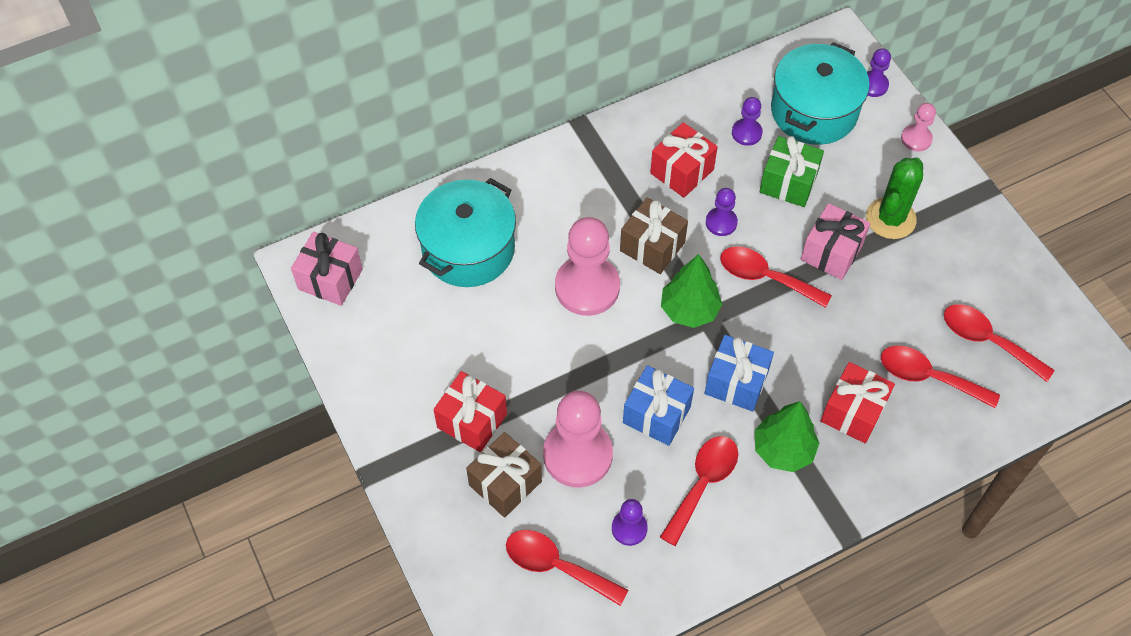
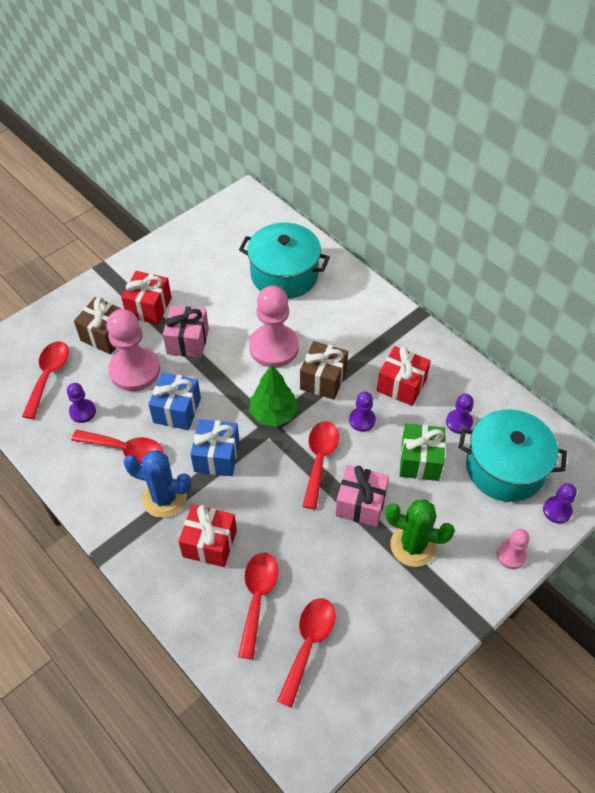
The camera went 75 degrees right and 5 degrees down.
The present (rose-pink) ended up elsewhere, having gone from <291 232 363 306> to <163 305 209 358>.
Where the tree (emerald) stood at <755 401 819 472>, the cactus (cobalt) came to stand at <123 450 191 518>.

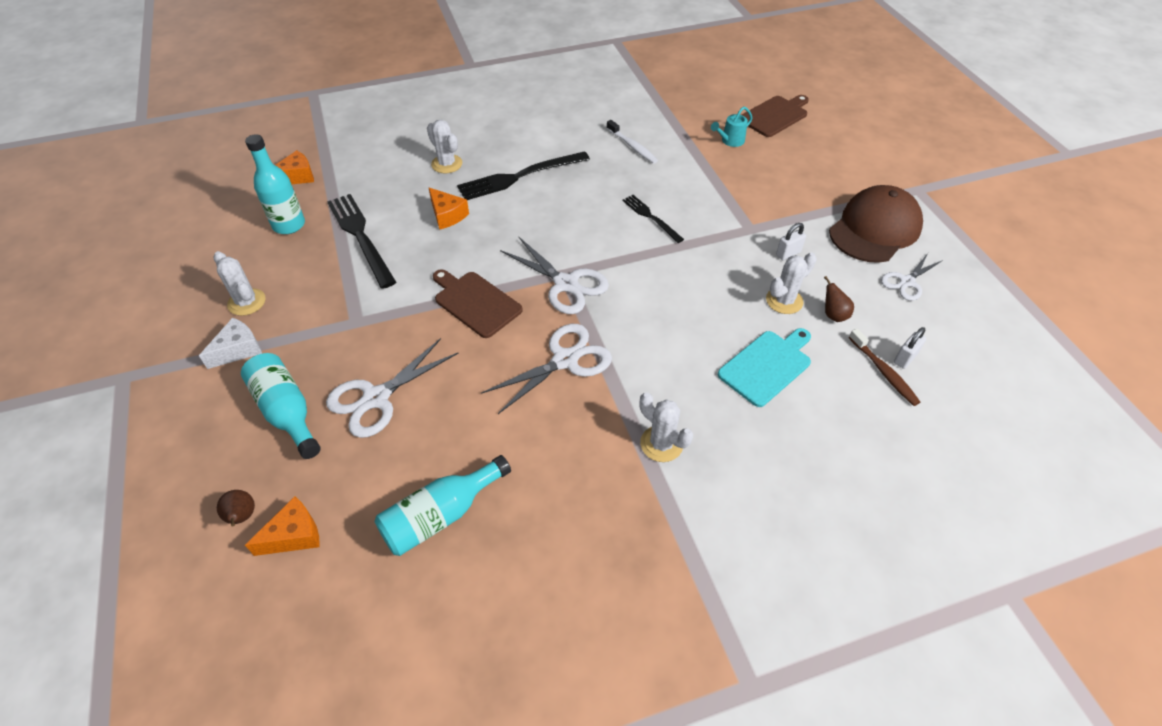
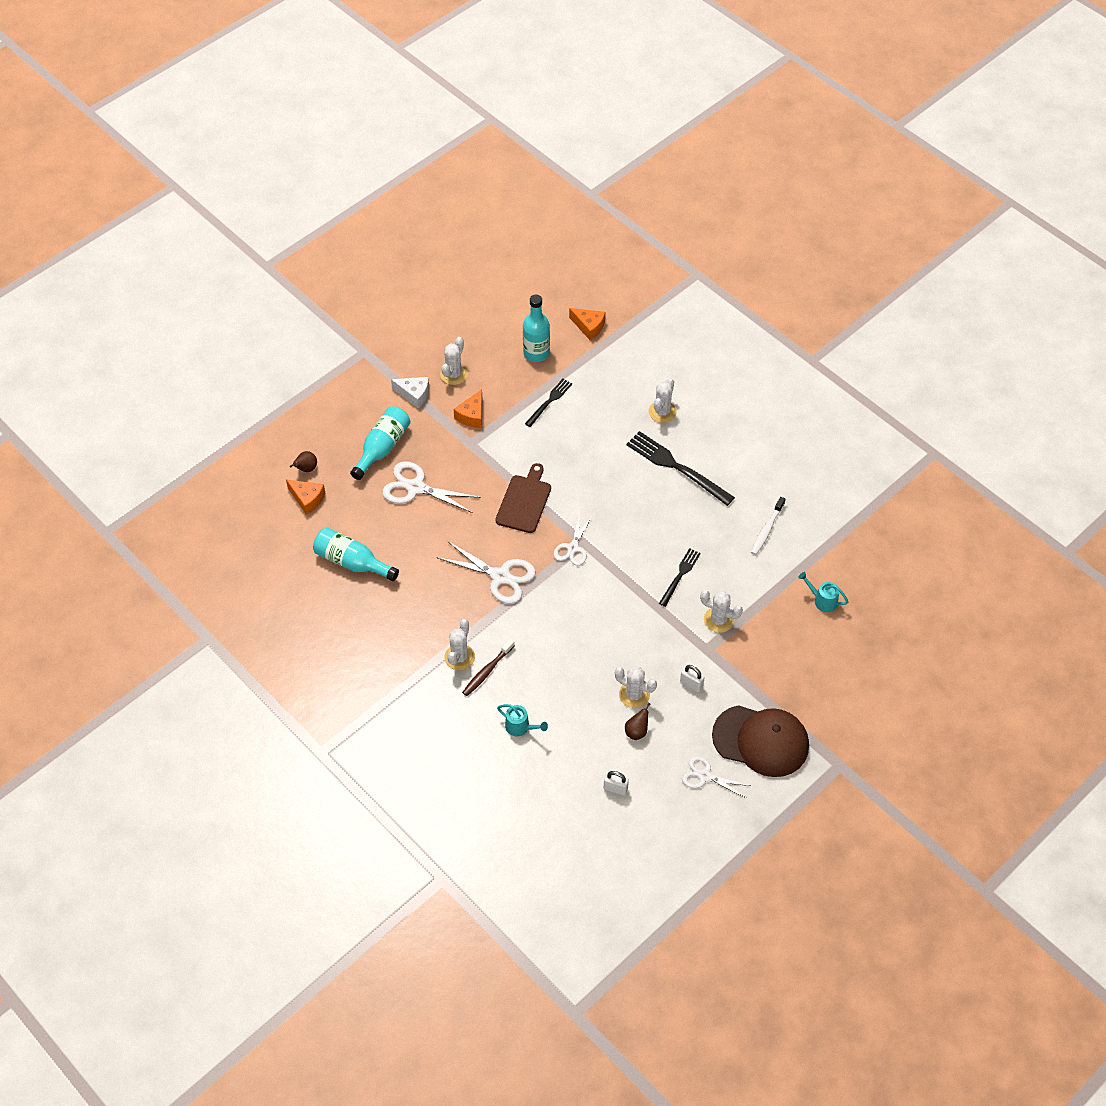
The camera went 65 degrees right and 5 degrees up.
The size of the table fork (jet-black) at <327 194 396 289> changed by a factor of 0.57.
The cheese wedge (orange-coloured) ended up elsewhere, having gone from <428 187 469 230> to <454 389 482 428>.
The size of the shears (pure white) at <500 237 609 314> changed by a factor of 0.63.
The second view lost the chopping board (aqua) at <718 328 811 407>.
The second view lost the chopping board (russet) at <742 95 809 137>.
The toothbrush (russet) ended up elsewhere, having gone from <849 328 920 406> to <462 639 515 696>.
The second view gained the sprinkling can (aqua) at <497 704 548 736>.
The second view gained the cactus (pure white) at <700 590 743 633>.

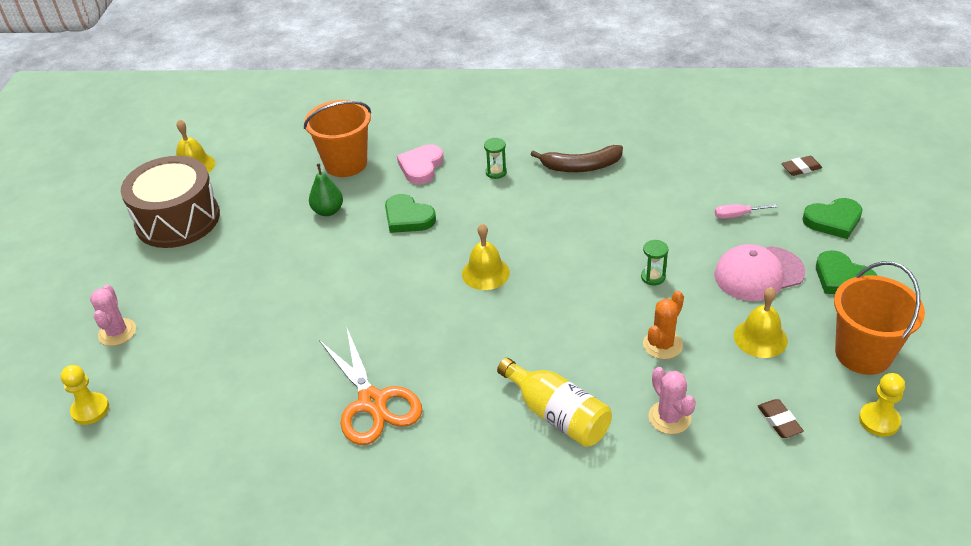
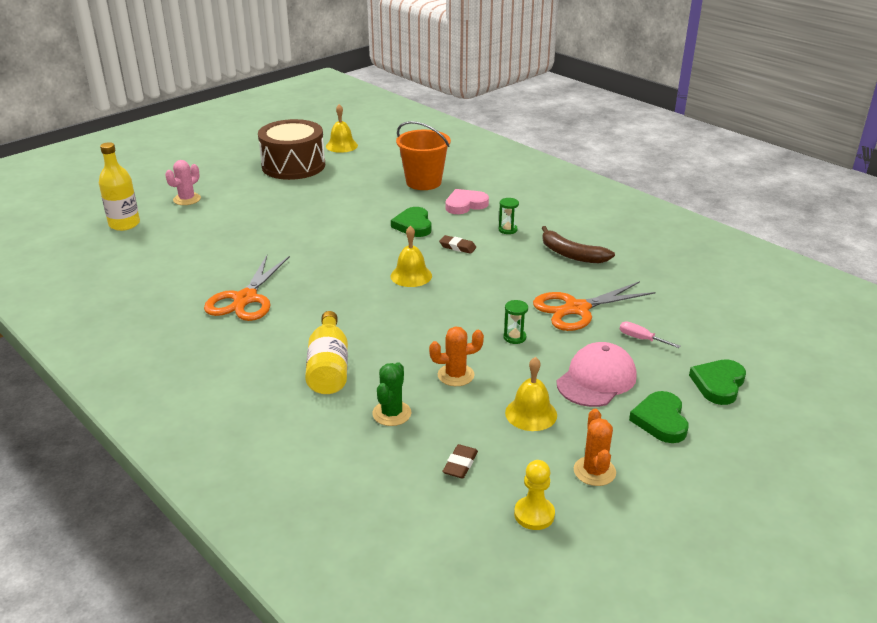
The camera went 40 degrees right and 10 degrees down.
Where the pawn (golden) stood at <61 365 109 425>, the drink bottle (golden) came to stand at <99 142 140 231>.
The second view lost the toy pear (emerald) at <309 164 343 216>.
What was the cactus (rose-pink) at <648 367 696 434> turned into the cactus (emerald) at <372 362 411 426>.
The peaked cap (rose-pink) at <714 244 806 301> ended up facing another way, 105 degrees clockwise from before.
The gum eraser (russet) ended up elsewhere, having gone from <781 156 822 176> to <439 235 476 254>.
The love heart (emerald) at <802 198 863 239> ended up facing another way, 90 degrees clockwise from before.
Where the bucket (orange-coloured) stood at <834 261 925 375>, the cactus (orange-coloured) came to stand at <574 409 616 486>.
The second view gained the shears (orange-coloured) at <533 281 656 331>.

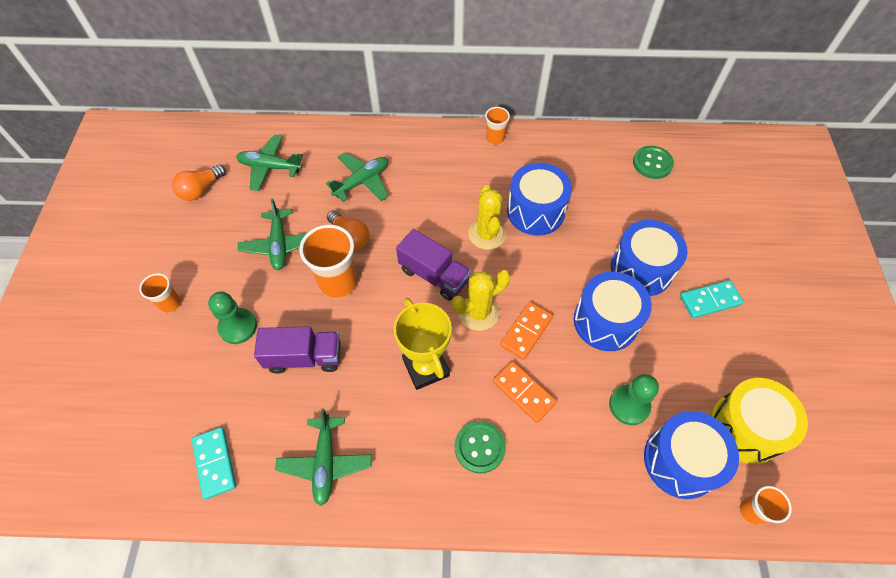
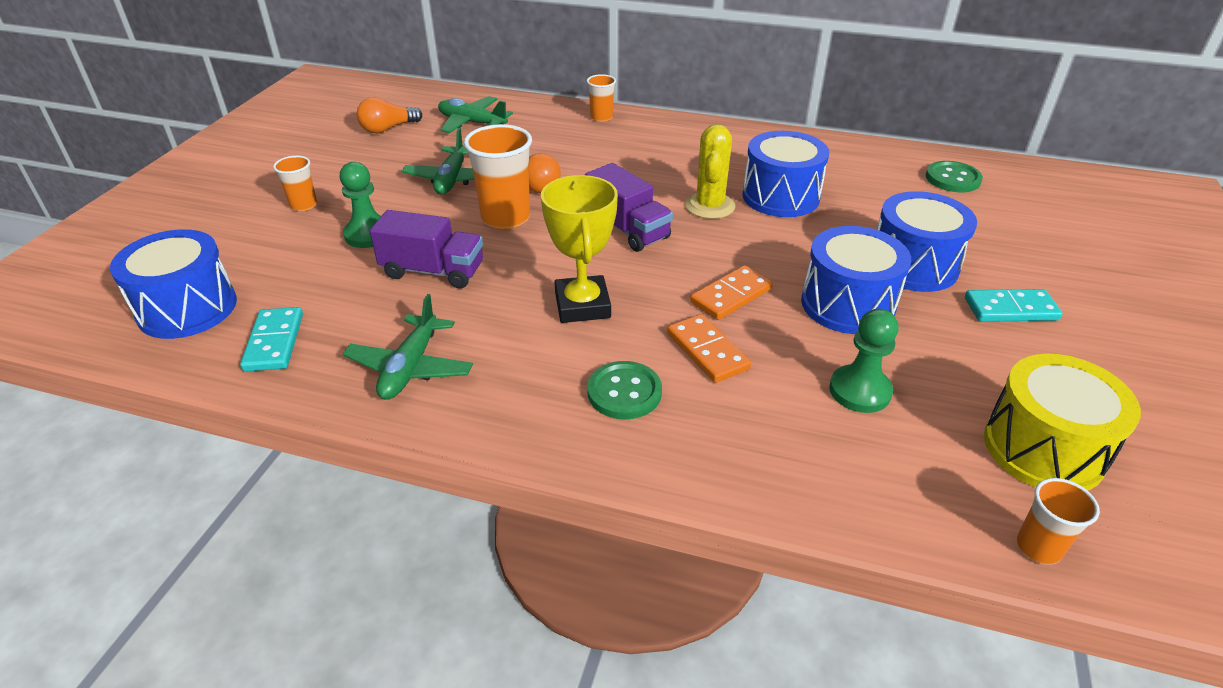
The camera went 15 degrees right and 20 degrees down.
The second view lost the toy plane (emerald) at <326 152 388 202>.
The second view lost the cactus (golden) at <452 270 510 331>.
The cup (orange-coloured) ended up elsewhere, having gone from <485 107 510 145> to <587 74 616 122>.
The drum (cobalt) ended up elsewhere, having gone from <644 411 739 499> to <110 229 237 339>.

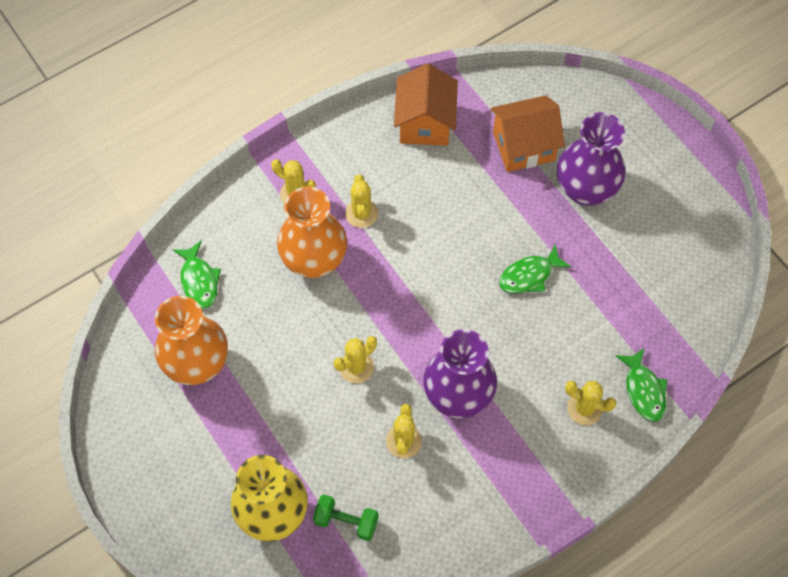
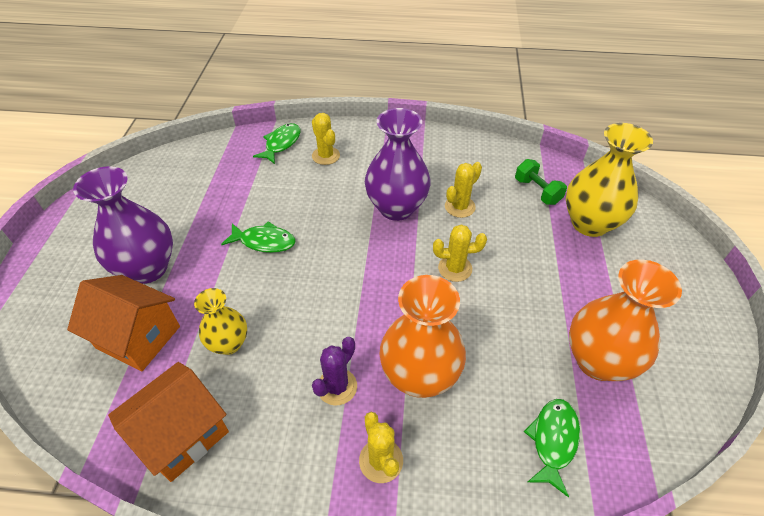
The camera went 140 degrees left and 15 degrees down.
What was the cactus (golden) at <345 175 378 228> turned into the cactus (violet) at <312 337 357 406>.
The second view gained the vase (golden) at <194 288 247 355>.

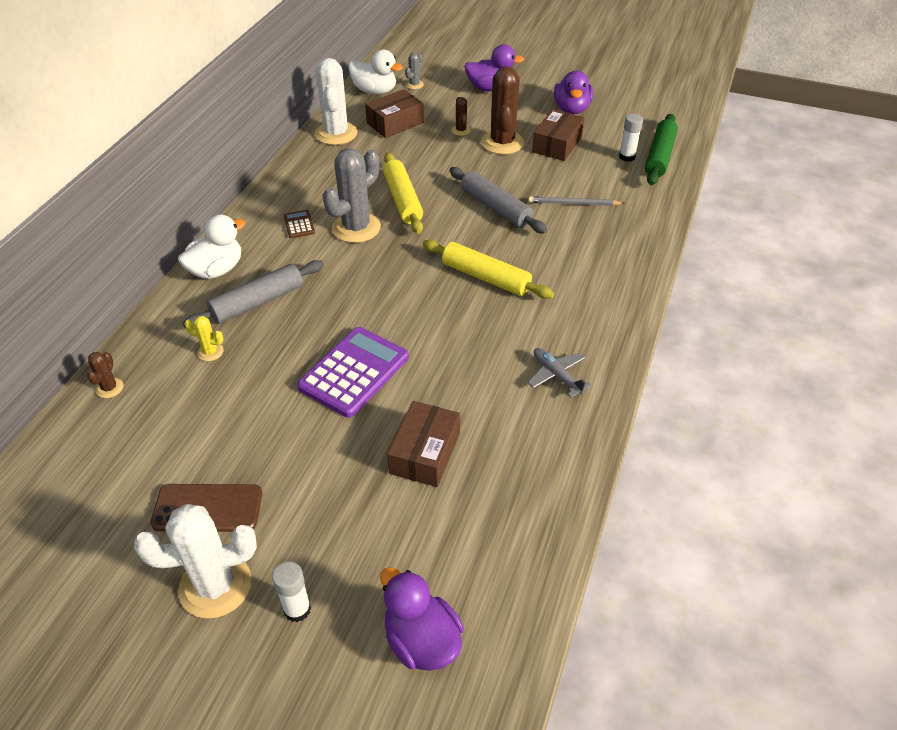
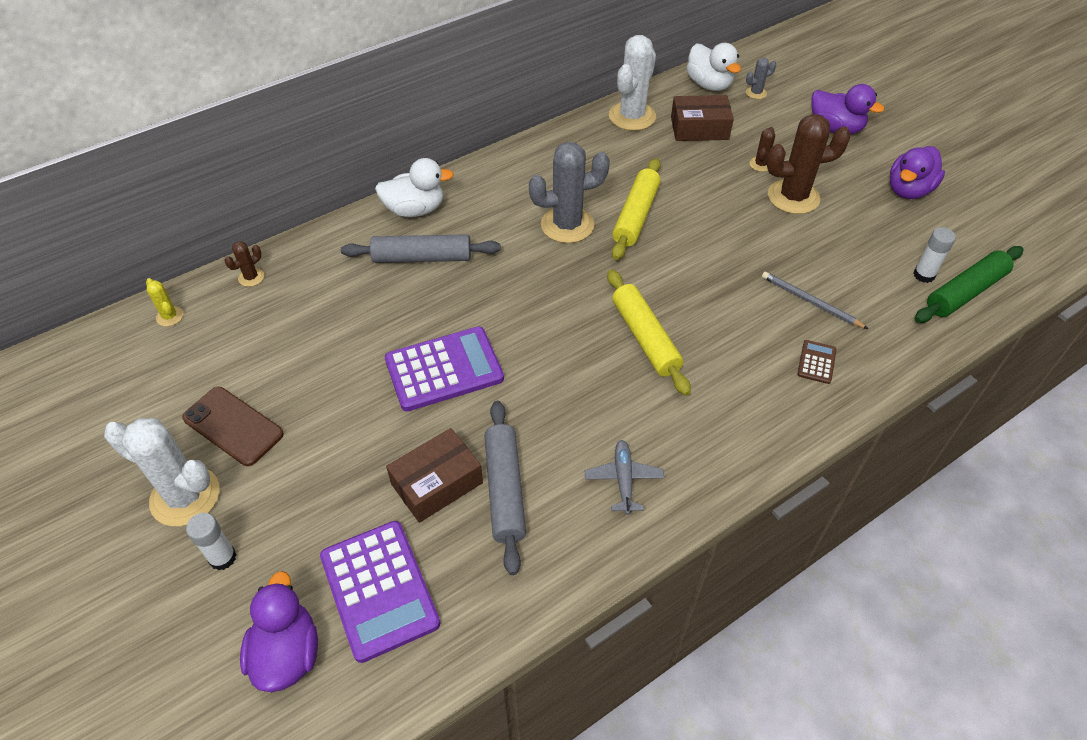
The camera went 35 degrees right and 5 degrees up.
The cactus (golden) ended up elsewhere, having gone from <185 316 224 361> to <146 278 183 326>.
The calculator (russet) ended up elsewhere, having gone from <283 210 315 238> to <798 340 837 384>.
The pastry roller (gray) ended up elsewhere, having gone from <449 167 547 233> to <484 401 526 575>.
The cactus (russet) at <481 66 524 154> ended up facing another way, 45 degrees clockwise from before.
The second view lost the parcel (russet) at <532 109 585 161>.
The second view gained the calculator (violet) at <320 521 440 663>.

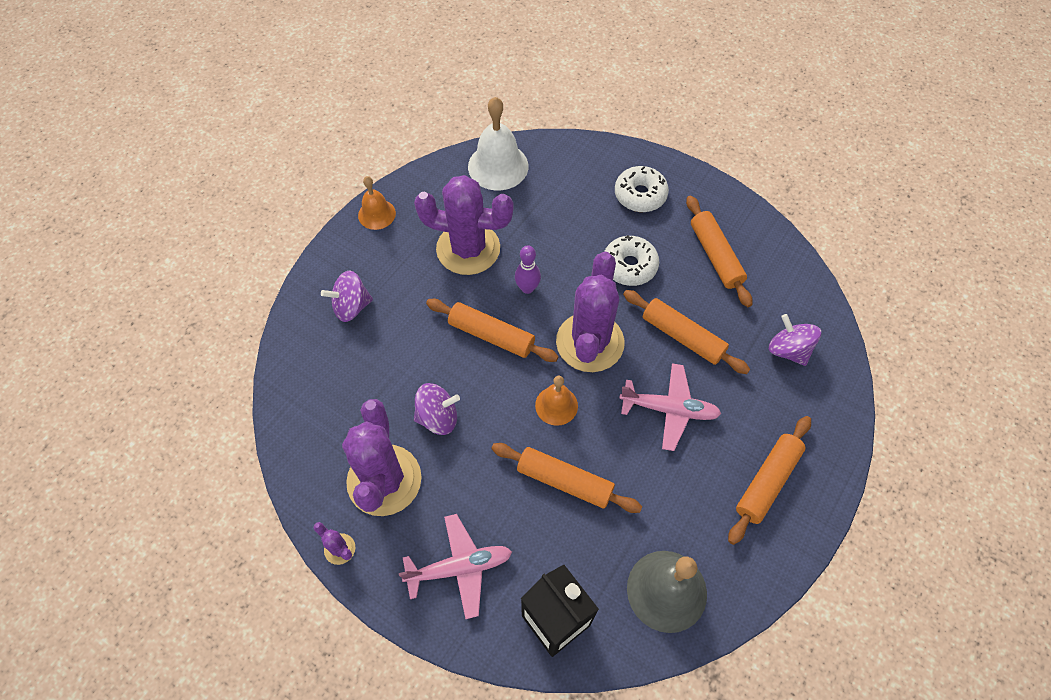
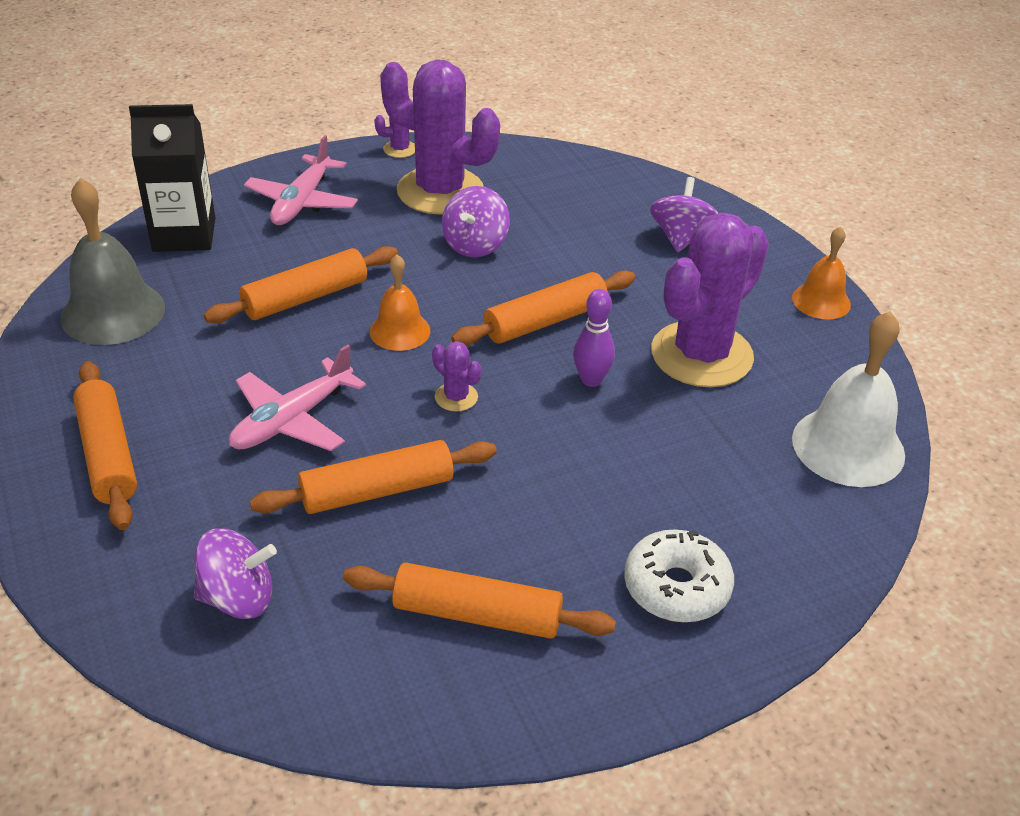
The camera went 120 degrees right and 20 degrees down.
The size of the cactus (violet) at <556 252 625 372> changed by a factor of 0.40.
The second view lost the glazed donut (pure white) at <604 235 659 286>.

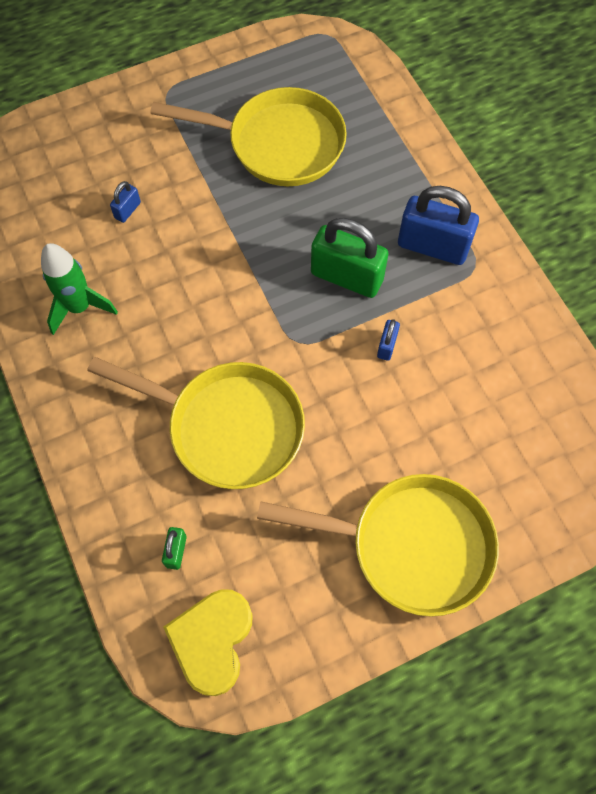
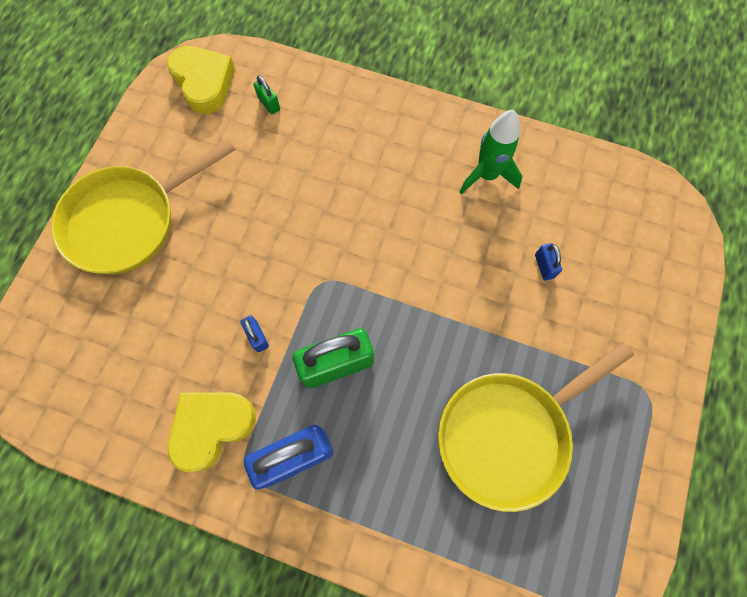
The camera went 135 degrees right and 5 degrees up.
The second view lost the frying pan (golden) at <87 357 305 489>.
The second view gained the love heart (golden) at <168 392 256 472>.

